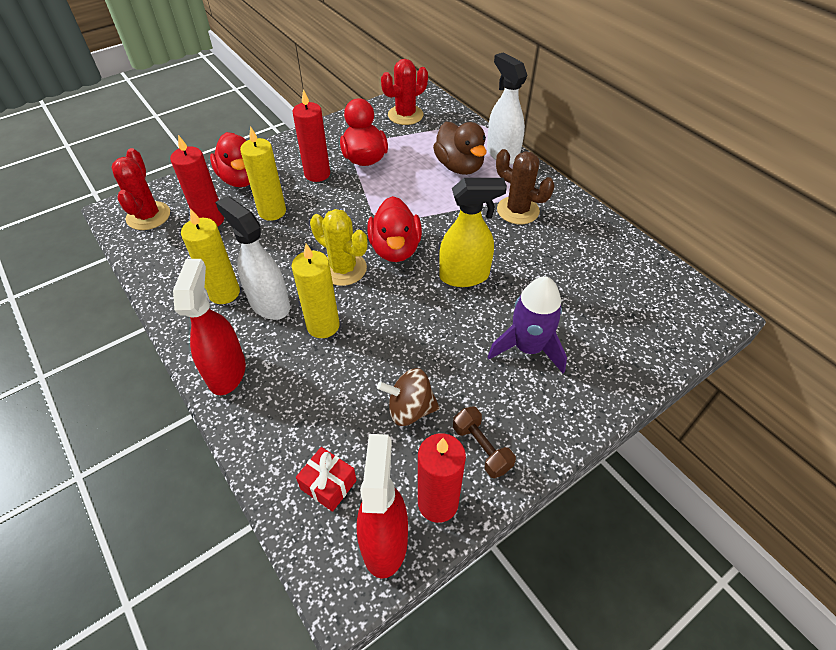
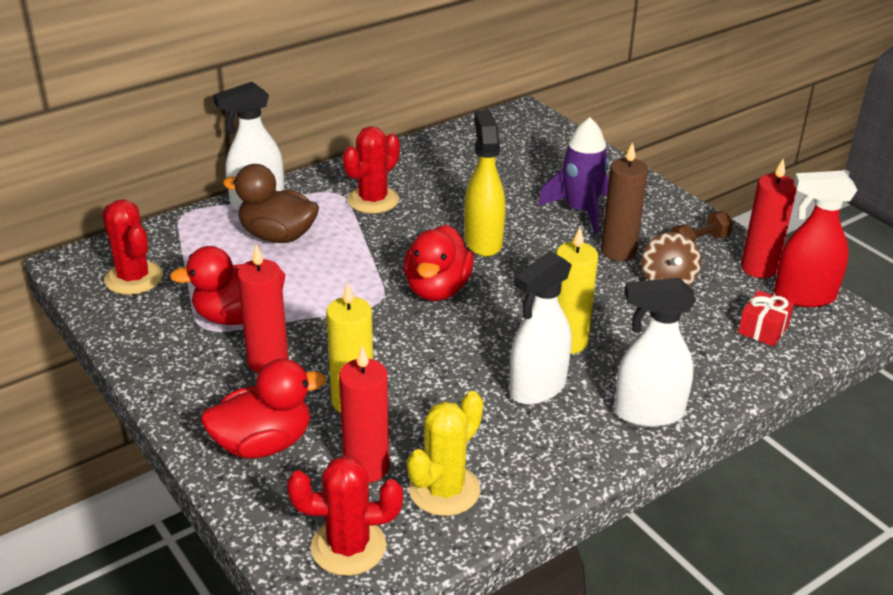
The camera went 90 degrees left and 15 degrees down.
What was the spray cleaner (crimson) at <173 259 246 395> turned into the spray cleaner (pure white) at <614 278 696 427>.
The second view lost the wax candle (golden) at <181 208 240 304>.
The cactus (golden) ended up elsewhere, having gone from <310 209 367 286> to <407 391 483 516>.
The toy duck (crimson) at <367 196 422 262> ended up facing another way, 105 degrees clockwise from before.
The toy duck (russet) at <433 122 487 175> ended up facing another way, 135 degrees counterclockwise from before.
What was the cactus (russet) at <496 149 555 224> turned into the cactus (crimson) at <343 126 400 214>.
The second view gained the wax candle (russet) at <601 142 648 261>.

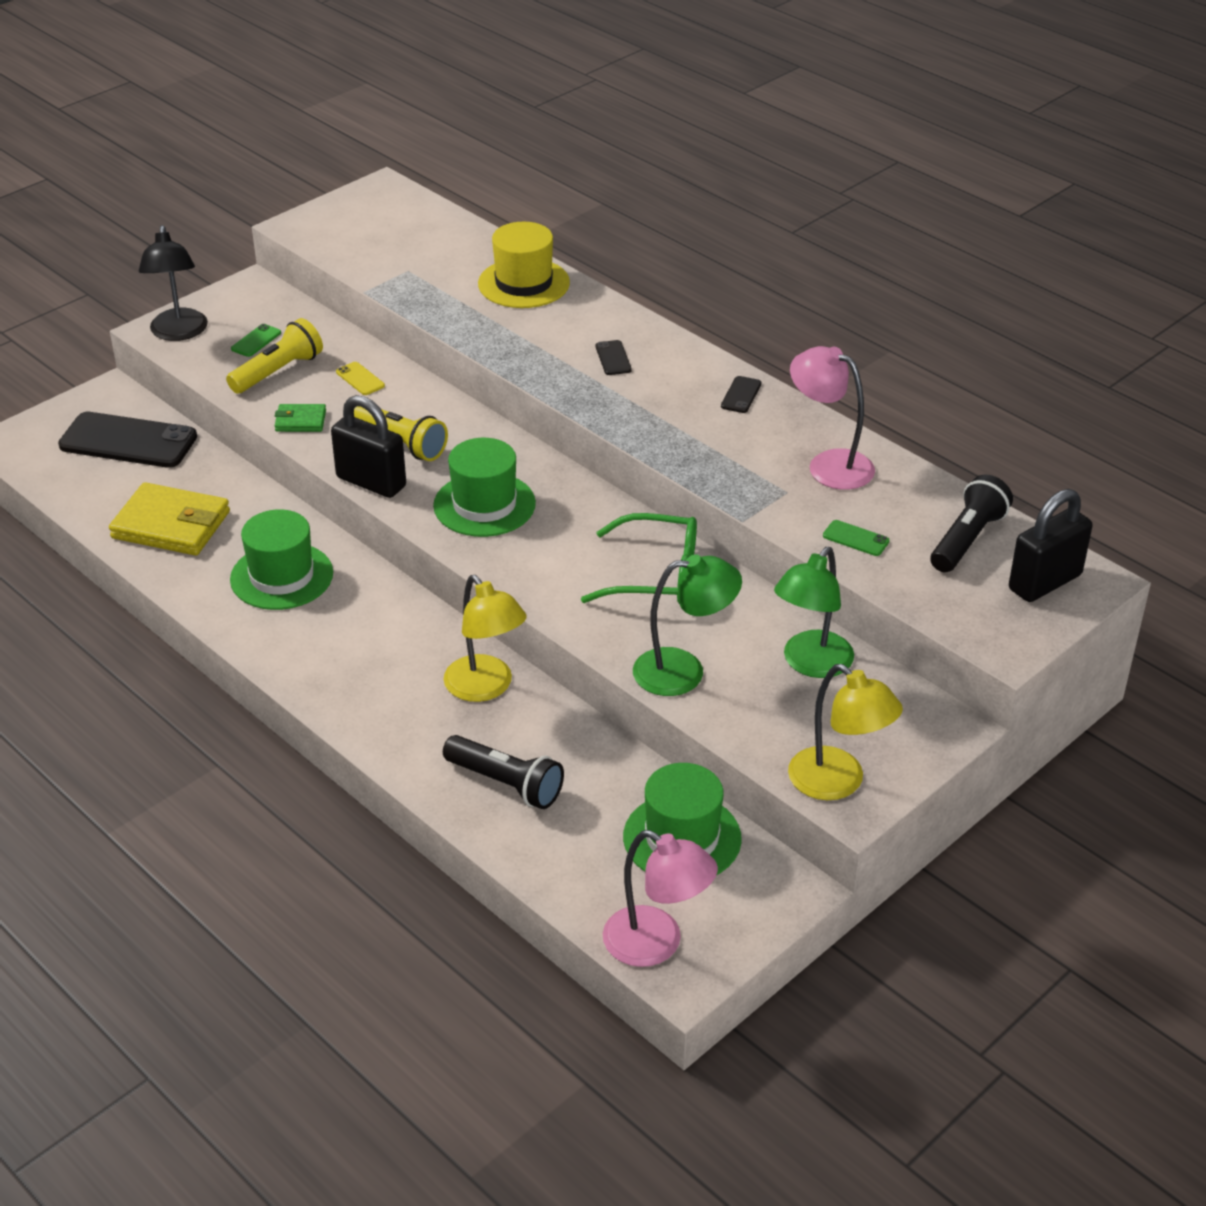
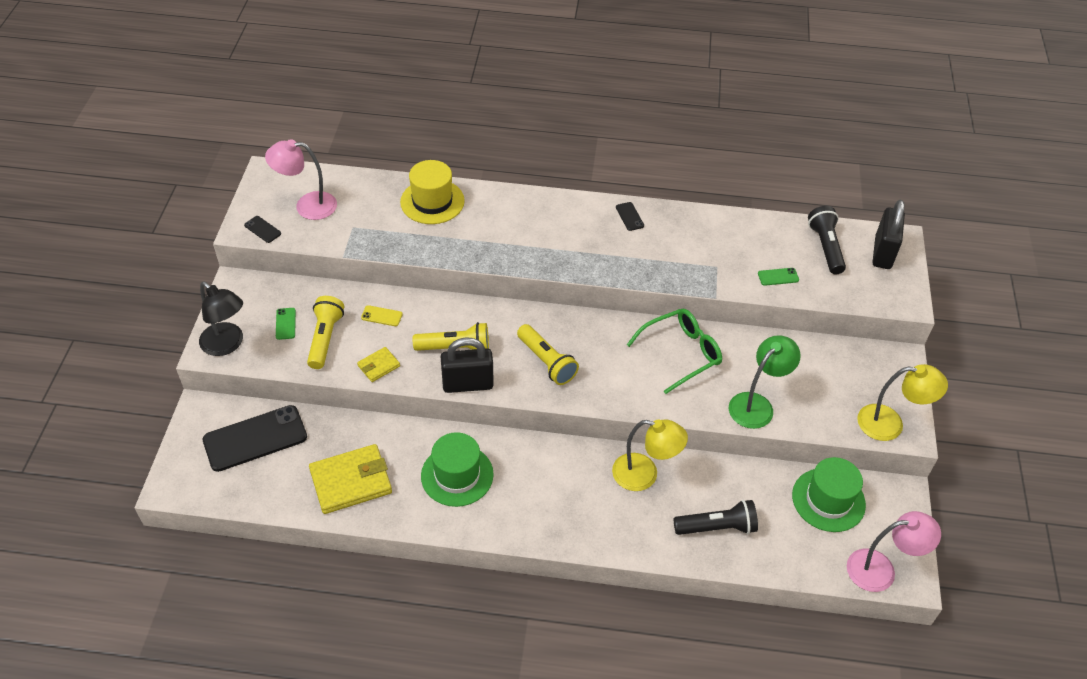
The camera went 40 degrees left and 10 degrees up.
What was the wallet (emerald) at <275 404 326 432> turned into the wallet (golden) at <357 347 400 382>.
Where the tall hat (emerald) stood at <433 438 536 537>, the flashlight (golden) came to stand at <517 324 579 385>.
The smartphone (jet-black) ended up elsewhere, having gone from <595 340 632 375> to <244 216 281 243>.
The second view lost the reading lamp (emerald) at <774 547 854 678>.
The reading lamp (rose-pink) ended up elsewhere, having gone from <790 346 875 490> to <265 139 337 220>.

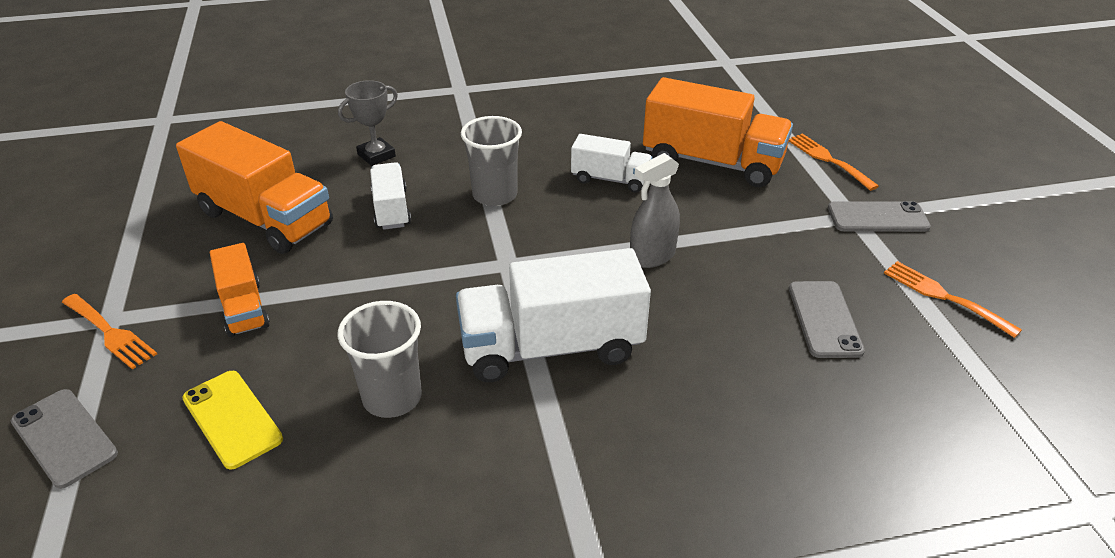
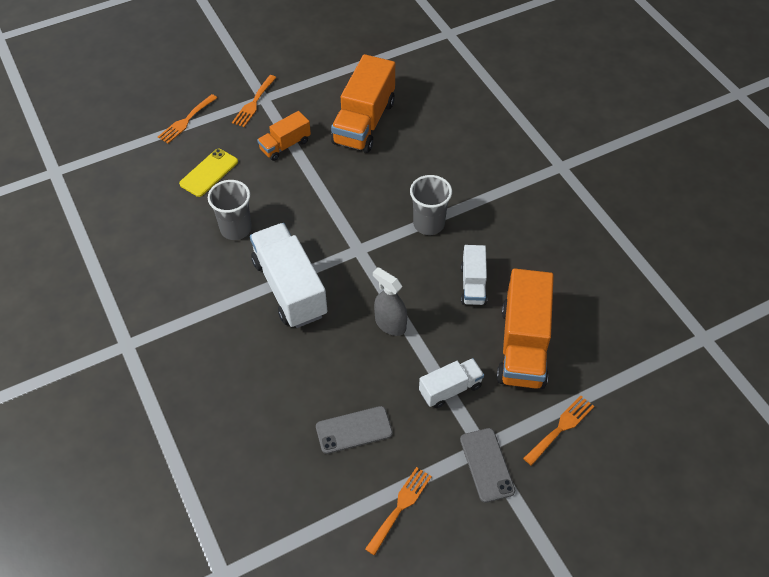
The camera went 75 degrees right and 15 degrees up.
Where the smartphone (gray) stood at <11 389 118 489>, the table fork (orange-coloured) came to stand at <158 94 217 143>.
The second view lost the trophy (gray) at <338 80 398 166>.
The lorry (pure white) ended up elsewhere, having gone from <370 162 411 230> to <419 358 484 408>.

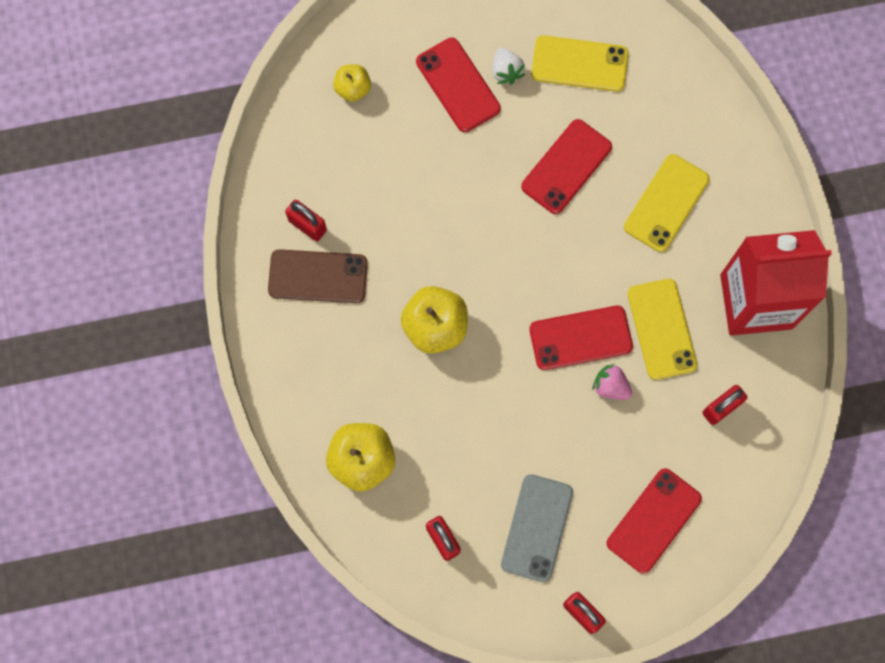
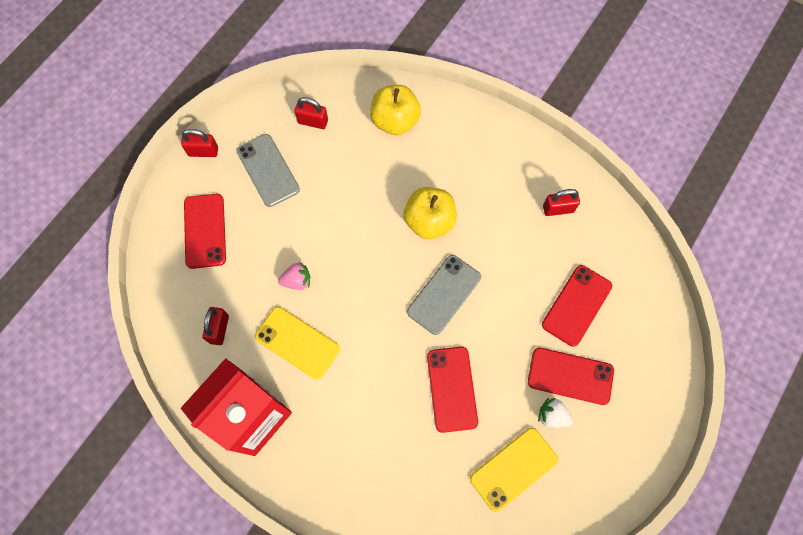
The camera went 135 degrees right and 5 degrees down.
The second view lost the smartphone (russet) at <268 249 368 303>.
The second view lost the apple (golden) at <333 65 371 102>.
The smartphone (crimson) ended up elsewhere, having gone from <529 306 633 370> to <542 265 612 347>.
The second view lost the smartphone (golden) at <624 154 710 252>.
The second view gained the smartphone (gray) at <407 255 481 335>.

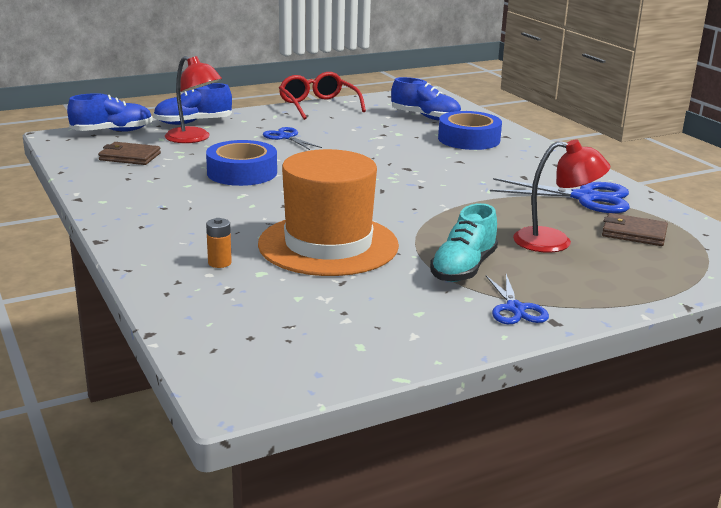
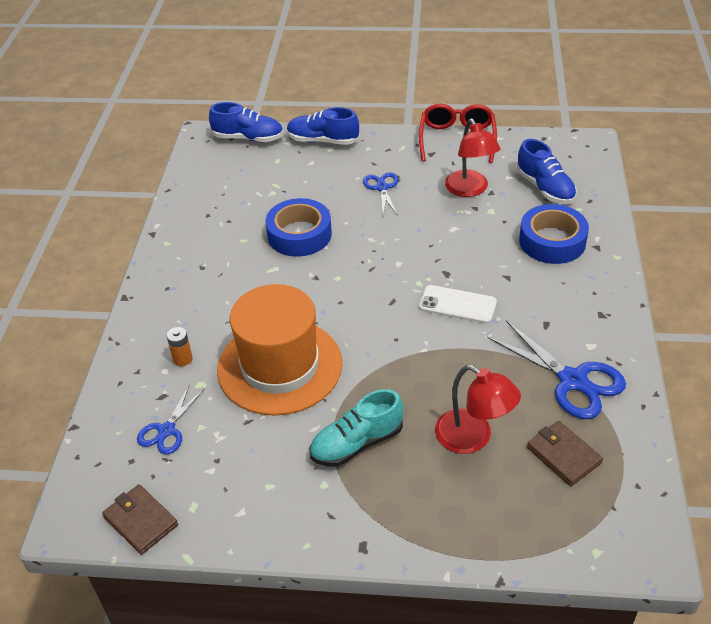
The camera went 35 degrees right and 20 degrees up.
The wallet (russet) ended up elsewhere, having gone from <98 142 161 165> to <102 484 178 555>.
The reading lamp (crimson) ended up elsewhere, having gone from <165 56 222 143> to <445 118 501 197>.
The shears (cobalt) ended up elsewhere, having gone from <486 274 549 324> to <137 386 204 455>.
The second view gained the smartphone (pure white) at <419 285 497 324>.

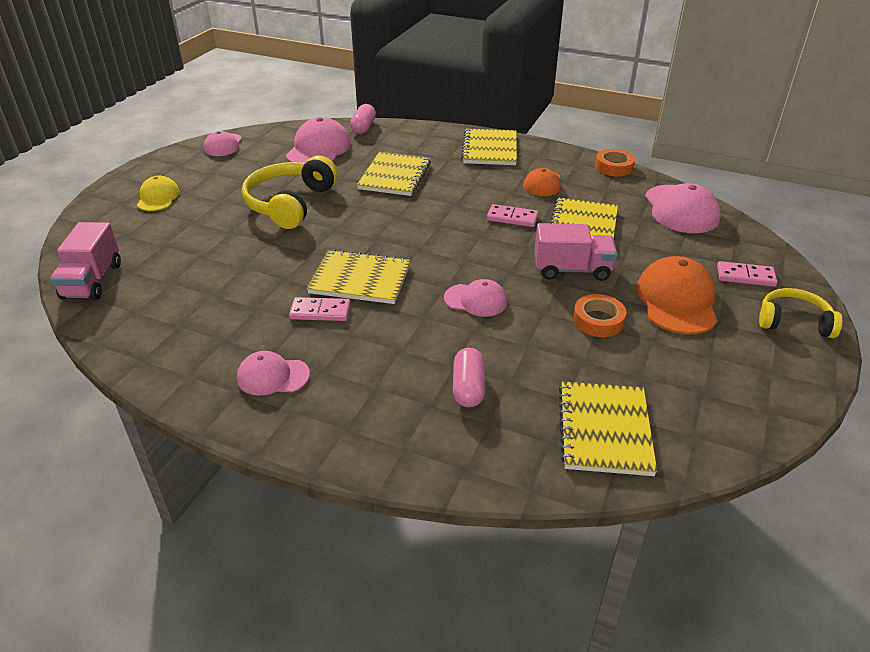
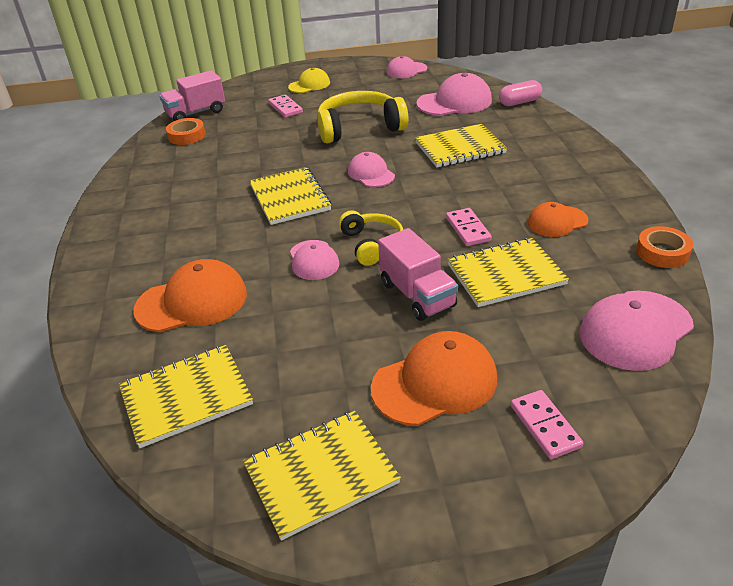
The camera went 60 degrees right and 0 degrees up.
The peaked cap (rose-pink) ended up elsewhere, having gone from <237 351 310 396> to <348 152 395 187>.
The domino piece (rose-pink) ended up elsewhere, having gone from <289 297 351 321> to <268 95 303 118>.
Where the pill (rose-pink) stood at <453 348 485 408>, the peaked cap (orange-coloured) came to stand at <133 259 247 332>.
The exercise book (golden) ended up elsewhere, having gone from <461 129 517 165> to <243 411 401 541>.
The roll of tape (orange-coloured) ended up elsewhere, having gone from <573 294 626 337> to <166 118 206 145>.
The headset (golden) ended up elsewhere, having gone from <759 288 842 338> to <339 210 403 266>.

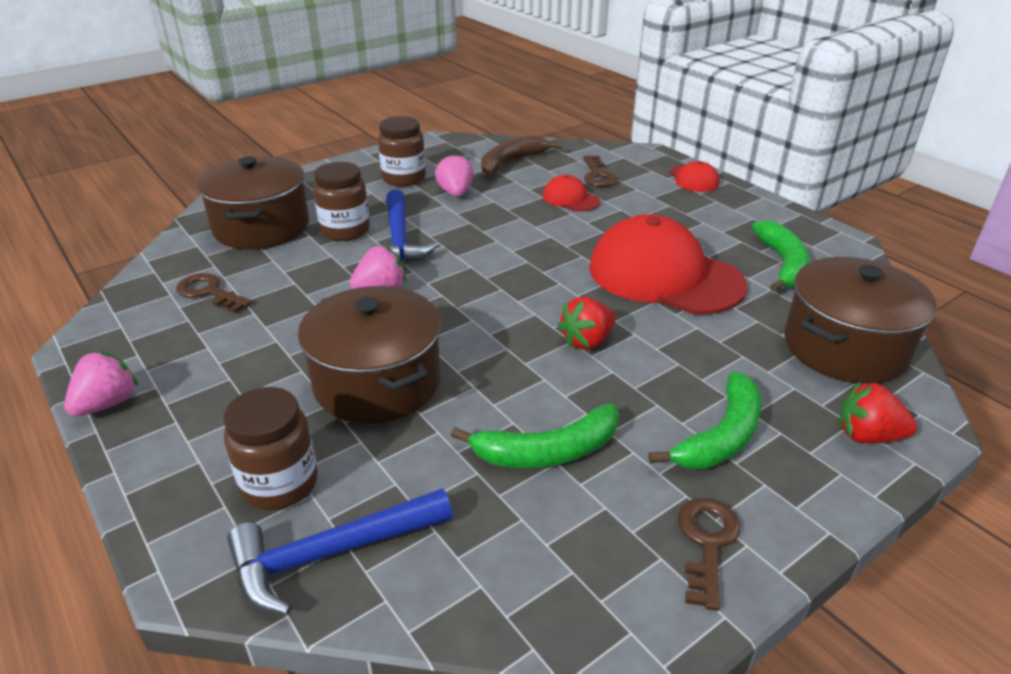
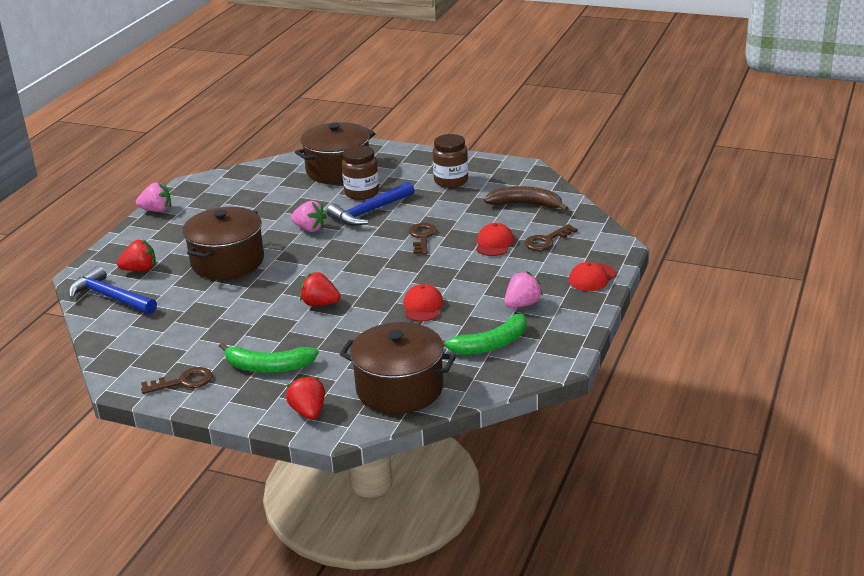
The camera went 60 degrees right and 5 degrees down.
The latchkey (russet) ended up elsewhere, having gone from <176 273 252 313> to <409 223 437 254>.
Where the preserve jar (russet) stood at <223 387 318 510>, the strawberry (crimson) came to stand at <117 240 156 271>.
The strawberry (rose-pink) ended up elsewhere, having gone from <435 153 474 197> to <504 271 543 308>.
The second view lost the banana (emerald) at <451 404 619 468>.
The size of the peaked cap (crimson) at <589 214 747 314> changed by a factor of 0.46.

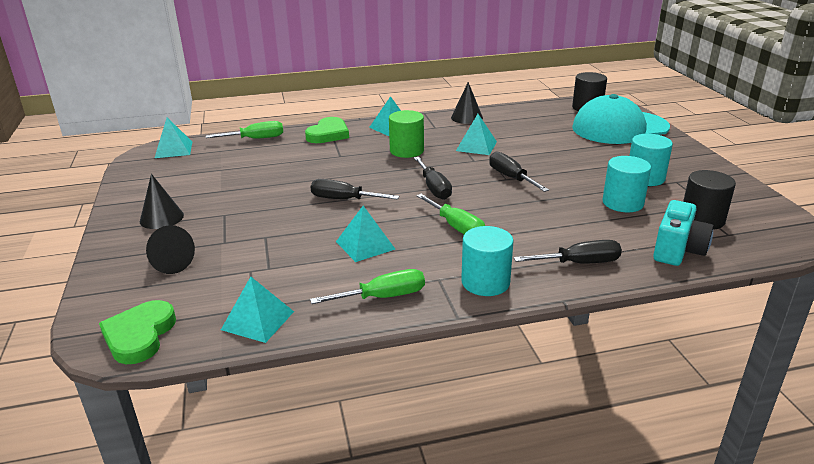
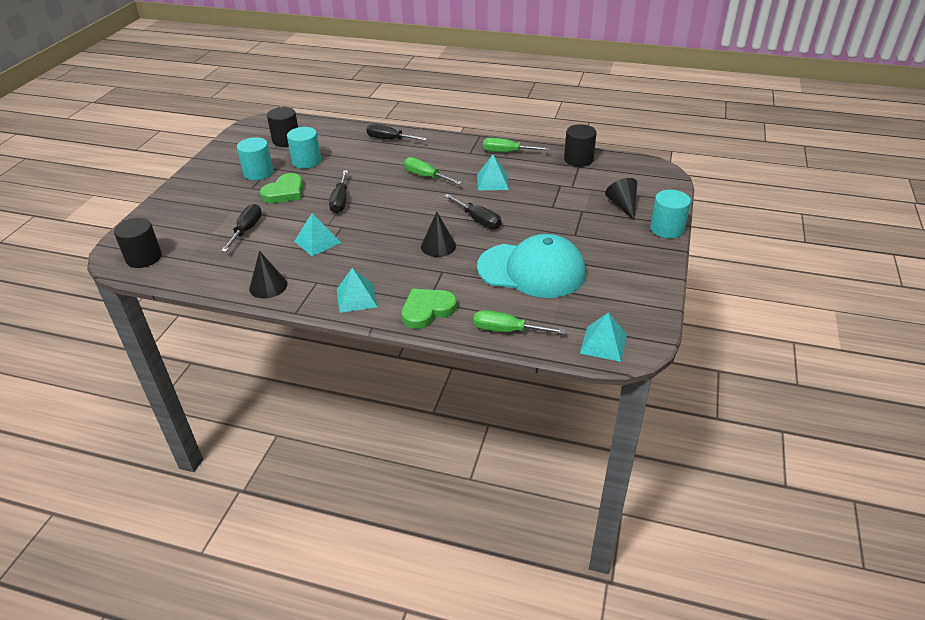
The camera went 150 degrees left and 10 degrees up.
The love heart (emerald) ended up elsewhere, having gone from <99 300 176 364> to <260 173 303 203>.
The cone shape (jet-black) ended up elsewhere, having gone from <140 174 184 229> to <421 212 456 257>.
Where the solid pyramid (aqua) stood at <221 277 294 343>, the solid cylinder (jet-black) came to stand at <564 124 597 167>.
The second view lost the solid cylinder (emerald) at <389 110 424 158>.
The screwdriver (jet-black) ended up elsewhere, having gone from <414 157 452 200> to <221 204 262 252>.
The screwdriver (emerald) at <416 194 485 234> ended up facing another way, 45 degrees counterclockwise from before.
The solid cylinder (aqua) ended up elsewhere, having gone from <461 226 513 296> to <650 190 691 238>.
The peaked cap (aqua) ended up elsewhere, having gone from <572 94 670 144> to <477 234 586 298>.
The second view lost the camera (aqua) at <653 200 714 266>.

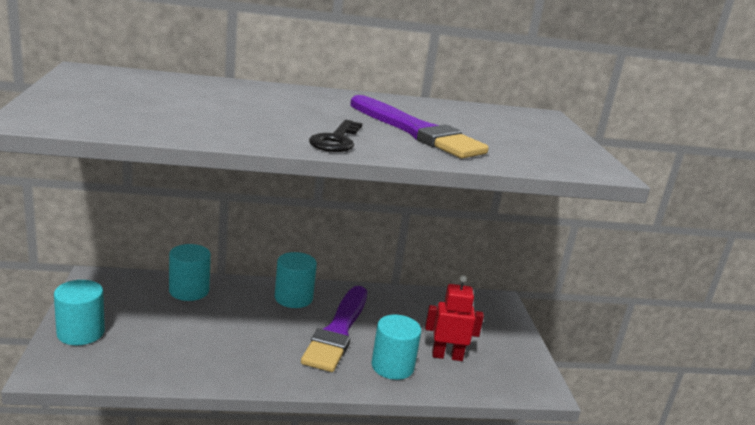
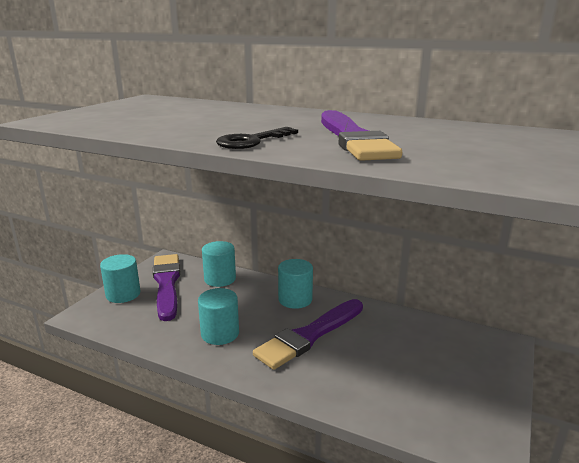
The camera went 35 degrees right and 0 degrees up.
The solid cylinder (aqua) ended up elsewhere, having gone from <372 315 421 380> to <198 288 239 345>.
The second view lost the robot (crimson) at <425 275 484 361>.
The second view gained the paintbrush (violet) at <153 254 180 321>.

